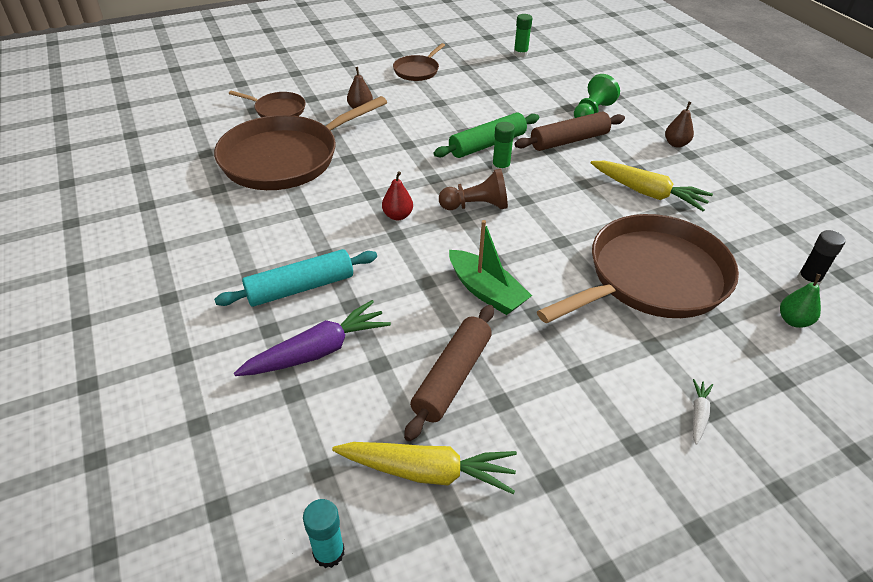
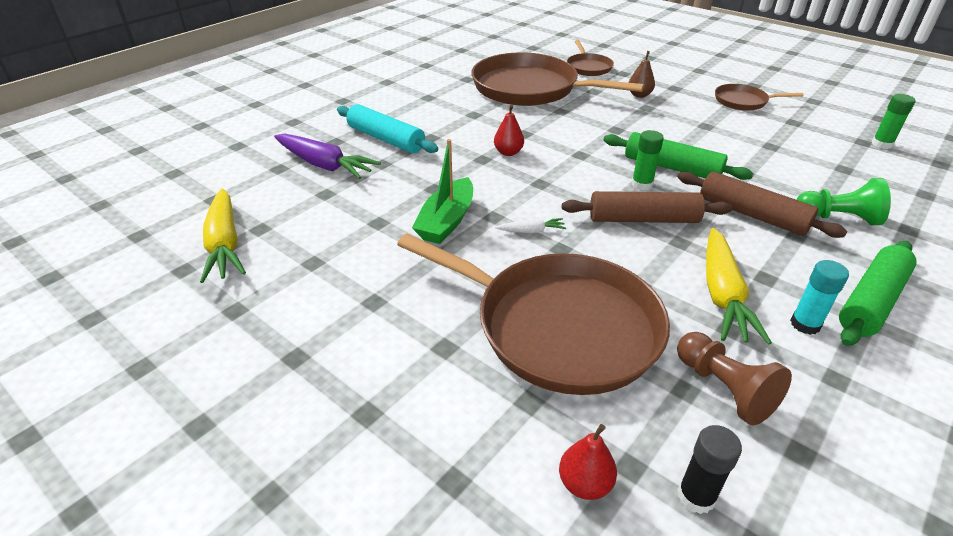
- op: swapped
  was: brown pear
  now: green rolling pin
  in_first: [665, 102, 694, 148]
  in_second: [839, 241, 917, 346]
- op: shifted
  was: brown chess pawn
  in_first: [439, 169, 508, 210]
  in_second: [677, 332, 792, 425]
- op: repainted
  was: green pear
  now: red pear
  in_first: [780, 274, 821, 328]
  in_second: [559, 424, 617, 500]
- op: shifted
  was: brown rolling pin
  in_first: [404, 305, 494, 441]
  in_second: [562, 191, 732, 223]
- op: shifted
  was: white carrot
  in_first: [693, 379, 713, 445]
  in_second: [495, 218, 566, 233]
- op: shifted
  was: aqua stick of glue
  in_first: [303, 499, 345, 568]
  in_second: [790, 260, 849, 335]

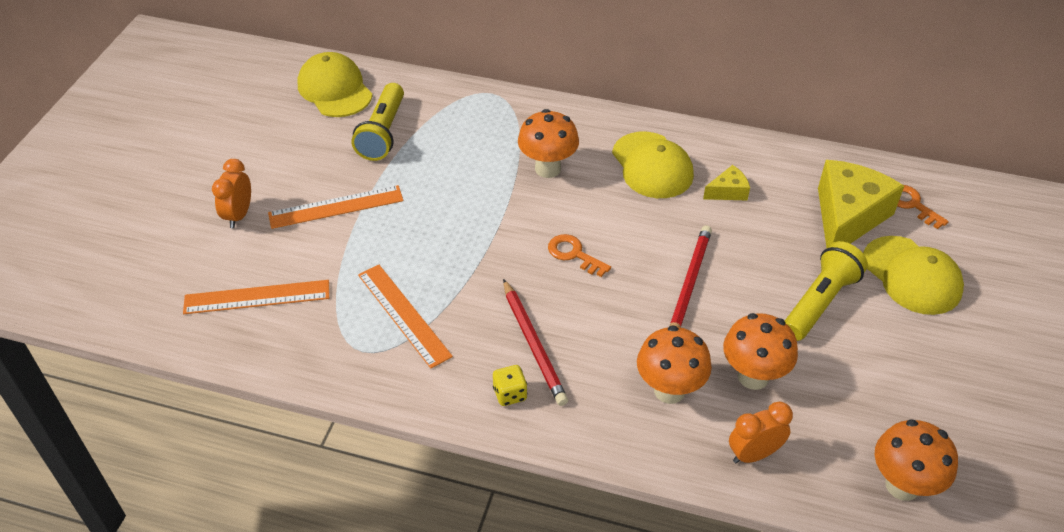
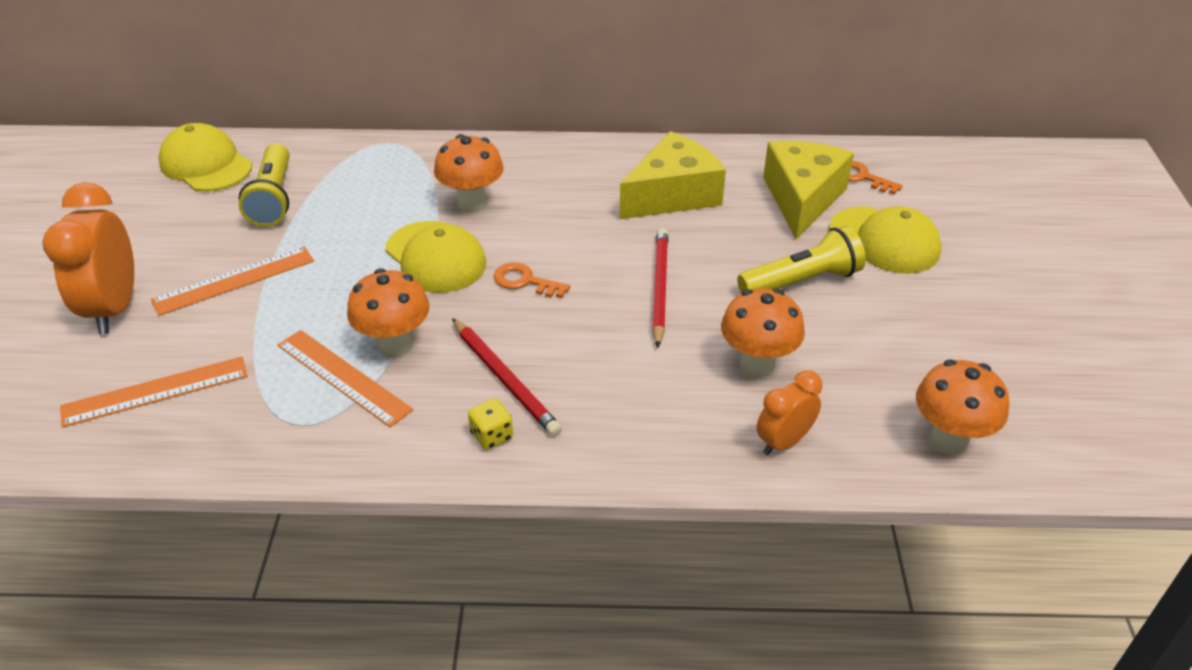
- op: shifted
  was: yellow baseball cap
  in_first: [612, 132, 694, 198]
  in_second: [385, 221, 487, 293]
- op: scaled
  was: orange-coloured alarm clock
  in_first: [212, 159, 251, 228]
  in_second: [42, 182, 134, 334]
  ratio: 1.73
- op: scaled
  was: yellow cheese
  in_first: [703, 165, 750, 200]
  in_second: [619, 131, 726, 220]
  ratio: 2.18
- op: rotated
  was: yellow torch
  in_first: [785, 241, 868, 341]
  in_second: [737, 226, 866, 293]
  clockwise: 45
- op: shifted
  was: orange-coloured fungus
  in_first: [637, 325, 712, 404]
  in_second: [347, 269, 430, 358]

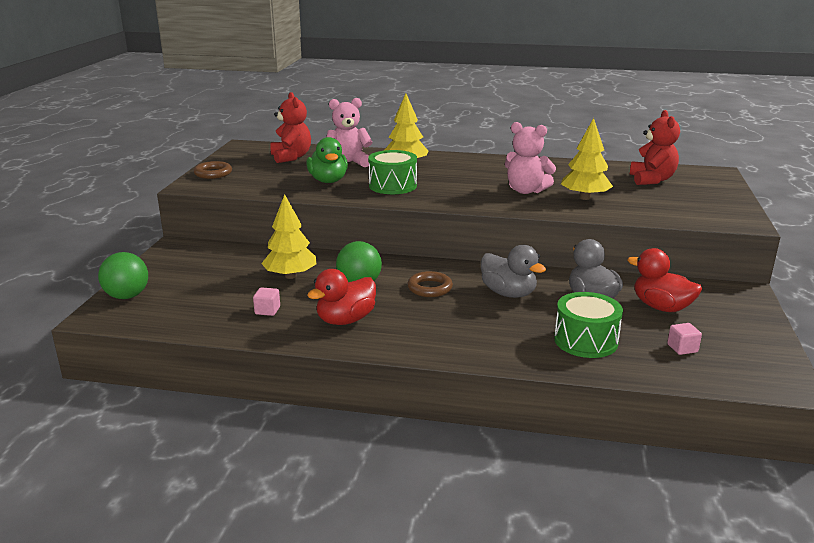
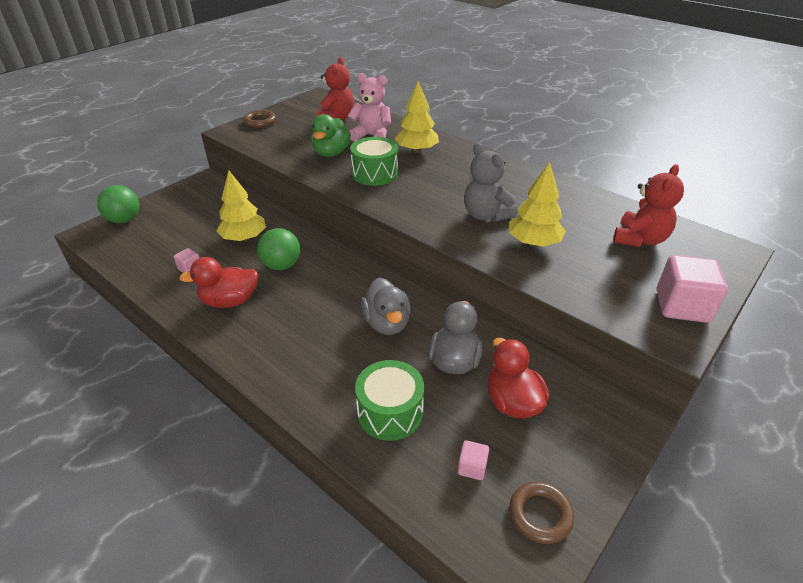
- op: repainted
  was: rosy teddy bear
  now: gray teddy bear
  in_first: [505, 122, 556, 194]
  in_second: [464, 143, 518, 222]
- op: shifted
  was: brown ring
  in_first: [407, 271, 453, 297]
  in_second: [509, 481, 574, 544]
- op: new
  now: rosy cube
  in_second: [657, 255, 728, 323]

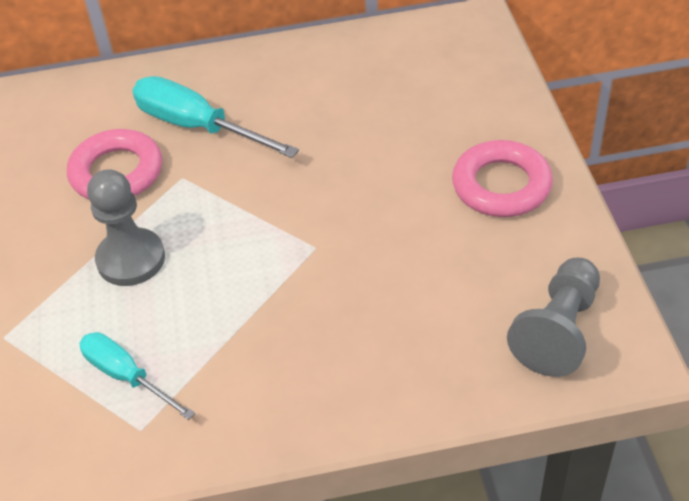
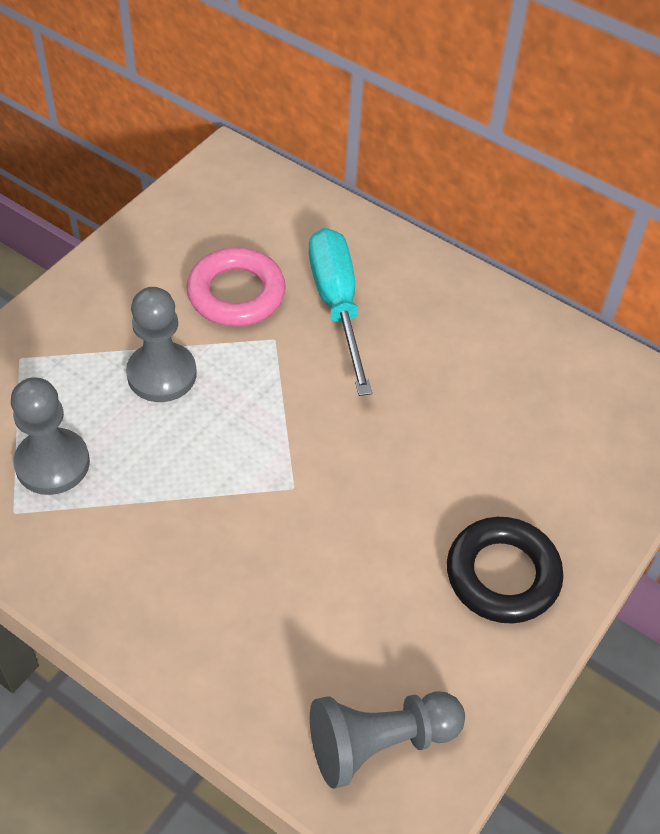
- op: repainted
  was: rosy ring
  now: jet-black ring
  in_first: [452, 140, 553, 217]
  in_second: [447, 517, 564, 623]
- op: swapped
  was: aqua hand screwdriver
  now: gray chess pawn
  in_first: [79, 332, 195, 420]
  in_second: [11, 377, 90, 495]

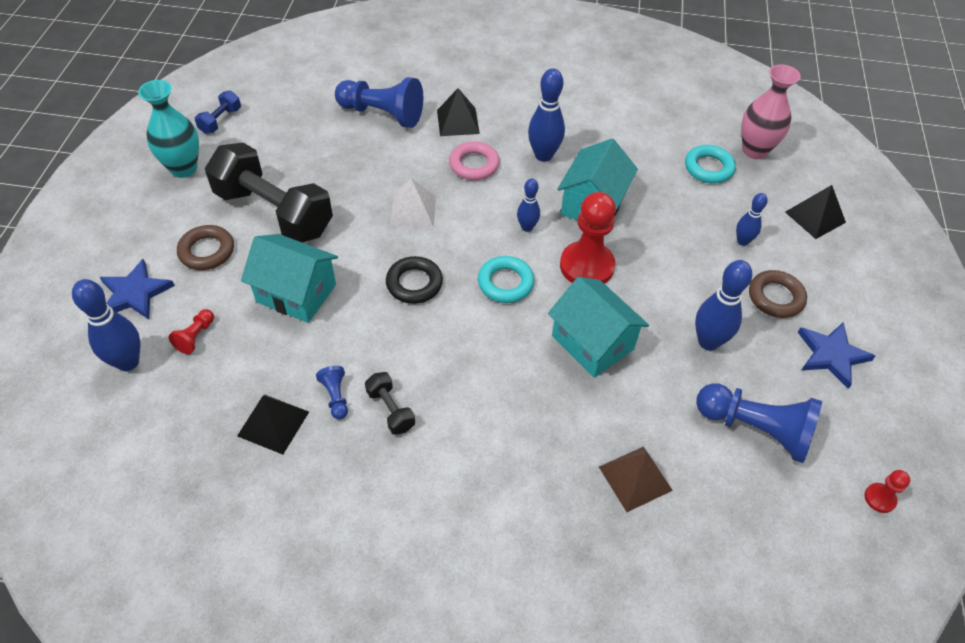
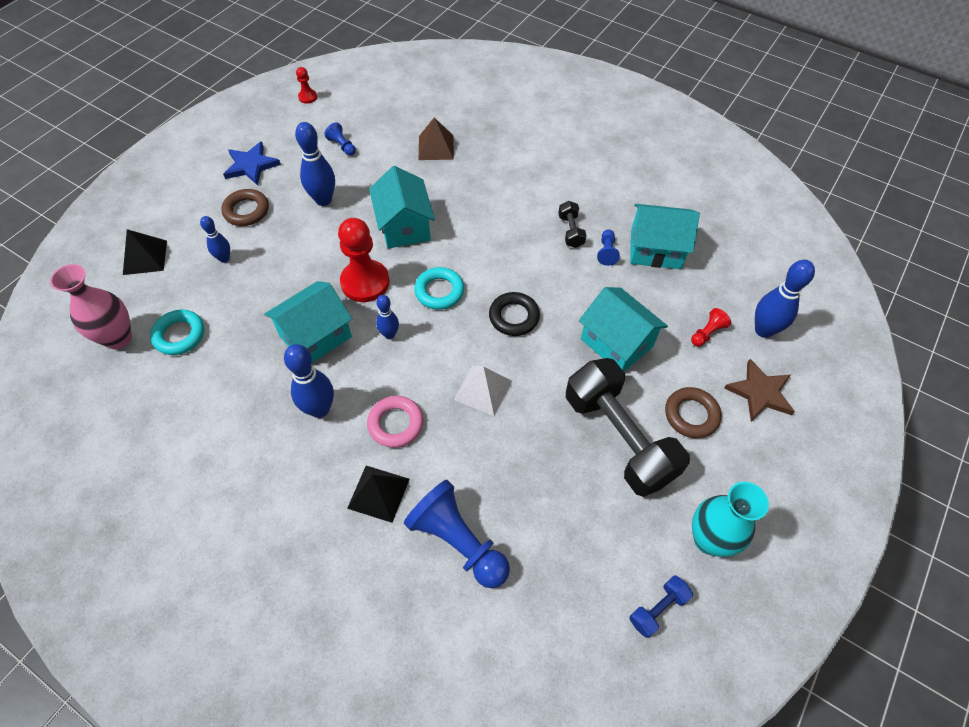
- op: repainted
  was: cobalt star
  now: brown star
  in_first: [100, 259, 175, 319]
  in_second: [724, 359, 795, 421]
- op: scaled
  was: cobalt chess pawn
  in_first: [696, 383, 822, 463]
  in_second: [324, 123, 356, 156]
  ratio: 0.46
- op: swapped
  was: jet-black pyramid shape
  now: aqua house
  in_first: [237, 394, 309, 455]
  in_second: [630, 204, 700, 269]

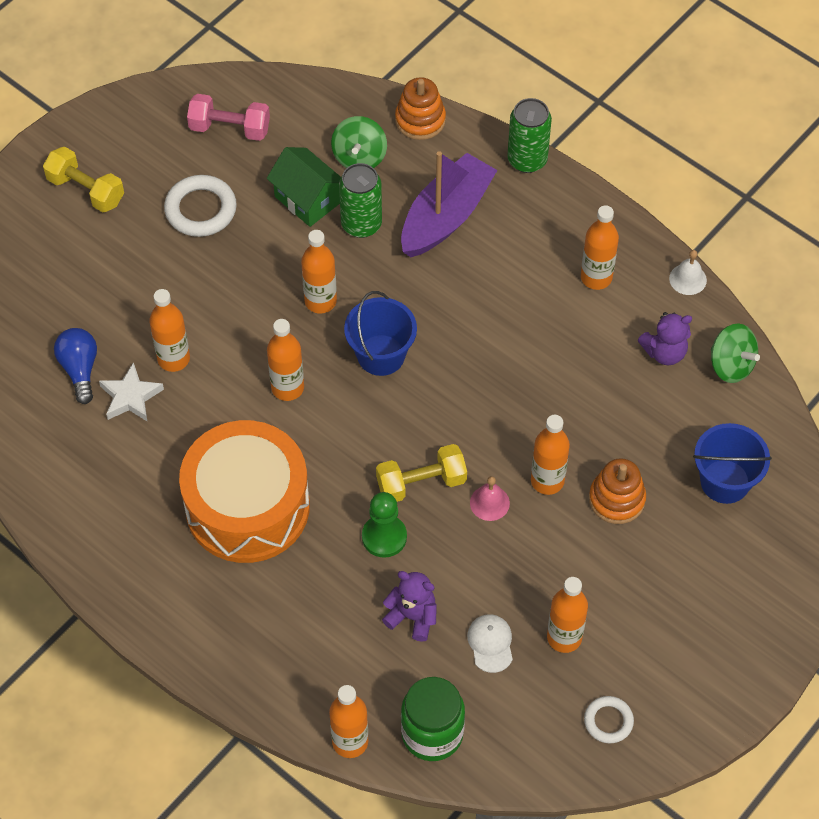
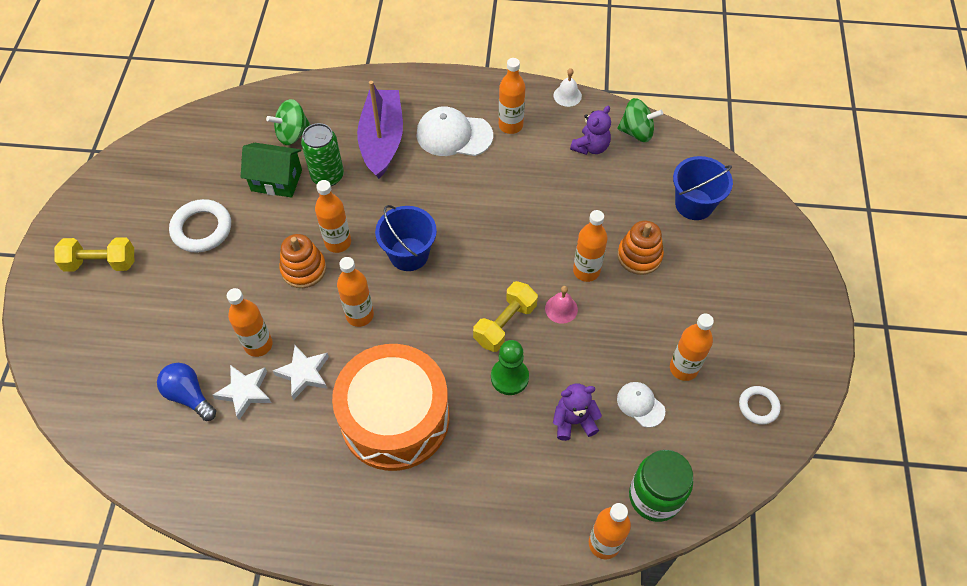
- op: shifted
  was: orange-coloured ring stacker
  in_first: [395, 77, 446, 140]
  in_second: [279, 234, 326, 288]
- op: gone
  was: rosy free weight
  in_first: [187, 94, 270, 141]
- op: gone
  was: green tin
  in_first: [507, 98, 552, 173]
- op: rotated
  was: green whirligig
  in_first: [331, 116, 387, 168]
  in_second: [266, 99, 311, 145]
  clockwise: 90
- op: new
  now: white baseball cap
  in_second: [416, 106, 493, 156]
- op: new
  now: white star
  in_second: [273, 345, 329, 400]

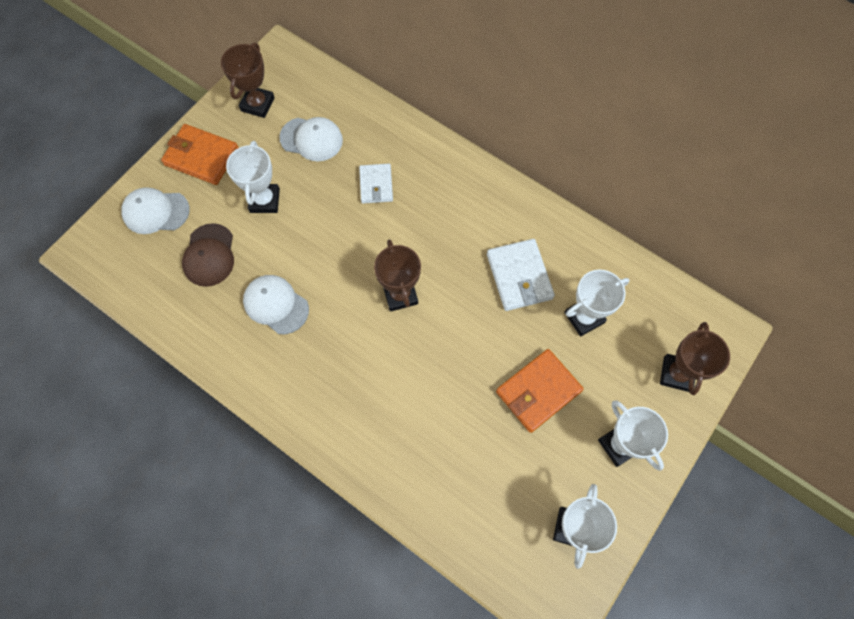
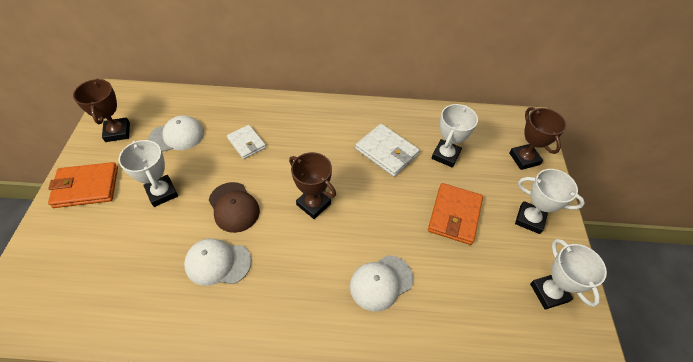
- op: shifted
  was: white baseball cap
  in_first: [121, 187, 190, 234]
  in_second: [350, 255, 413, 312]
- op: shifted
  was: brown baseball cap
  in_first: [182, 223, 234, 287]
  in_second: [209, 182, 260, 233]

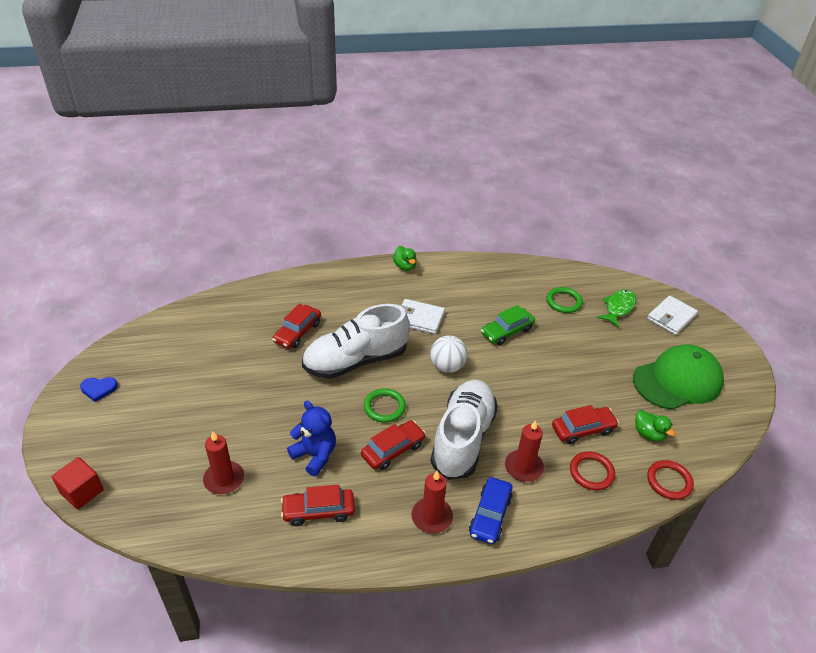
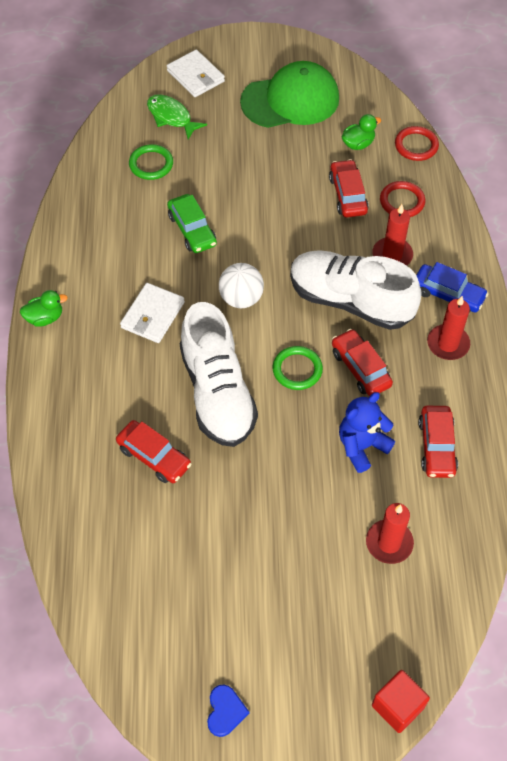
- op: rotated
  was: green baseball cap
  in_first: [633, 345, 724, 410]
  in_second: [240, 61, 339, 128]
  clockwise: 90

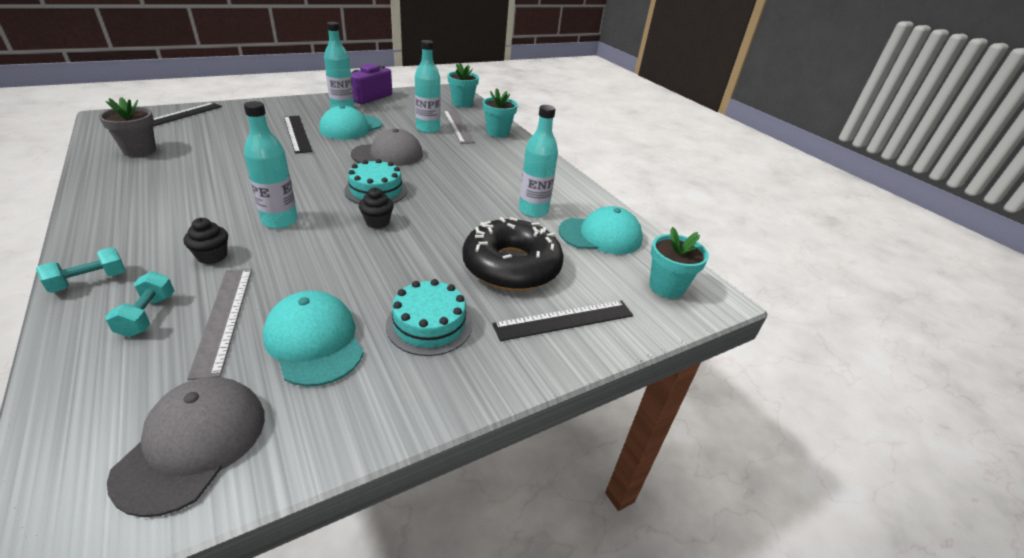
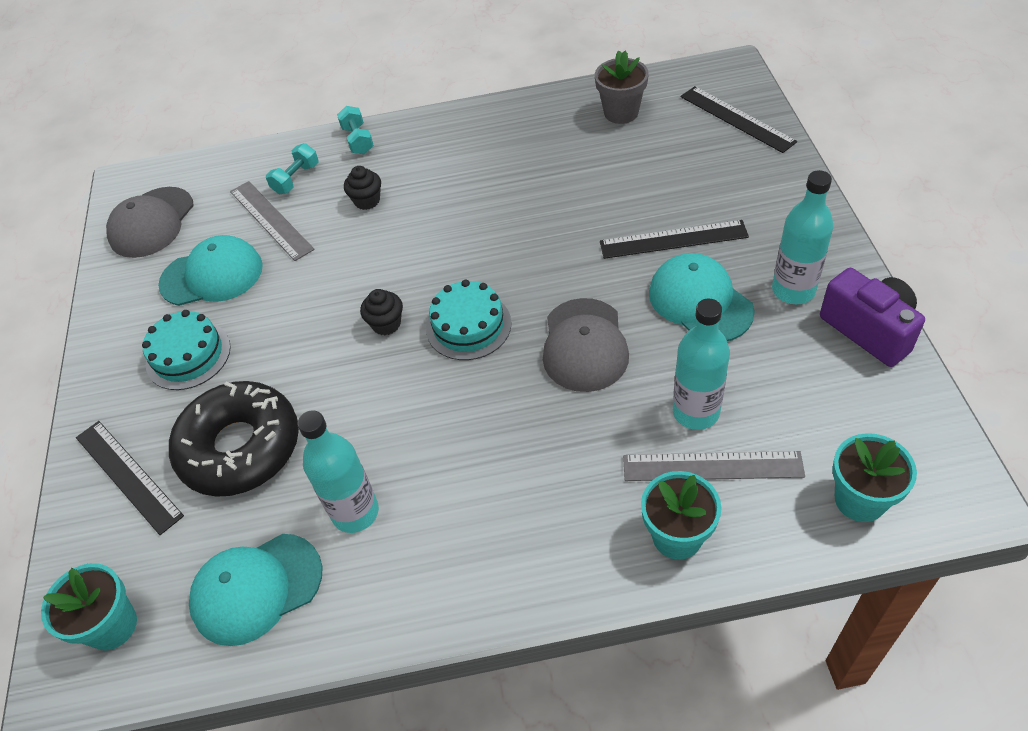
- op: gone
  was: aqua flask
  in_first: [244, 101, 298, 229]
- op: rotated
  was: aqua baseball cap
  in_first: [559, 206, 643, 254]
  in_second: [189, 534, 323, 646]
  clockwise: 45
- op: rotated
  was: gray ruler
  in_first: [187, 269, 252, 380]
  in_second: [230, 181, 315, 261]
  clockwise: 45
- op: rotated
  was: aqua free weight
  in_first: [105, 271, 174, 337]
  in_second: [266, 143, 319, 194]
  clockwise: -75
- op: rotated
  was: jet-black ruler
  in_first: [492, 300, 633, 341]
  in_second: [76, 421, 184, 535]
  clockwise: -45
- op: rotated
  was: gray baseball cap
  in_first: [107, 377, 265, 517]
  in_second: [106, 187, 194, 258]
  clockwise: 75

